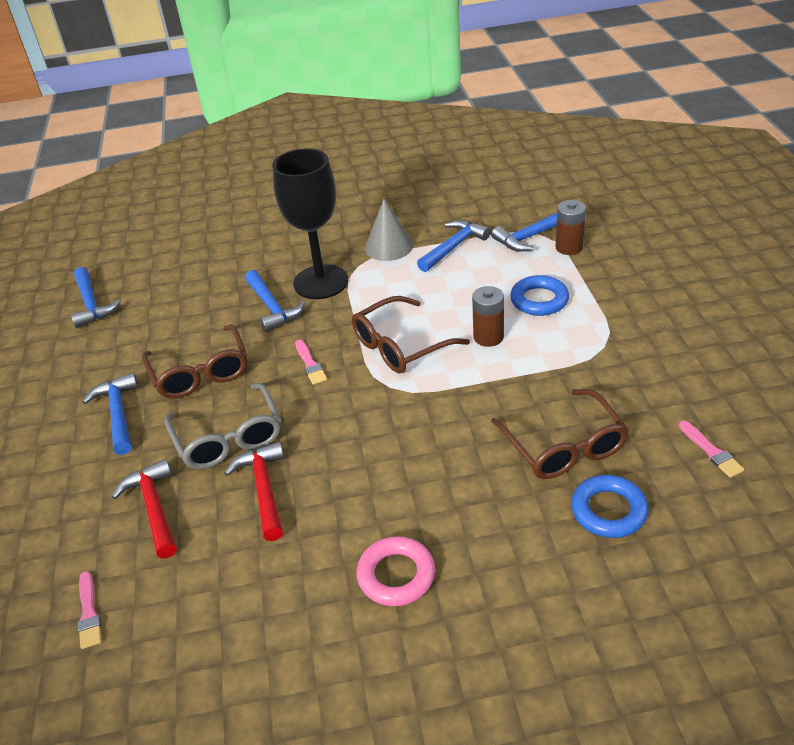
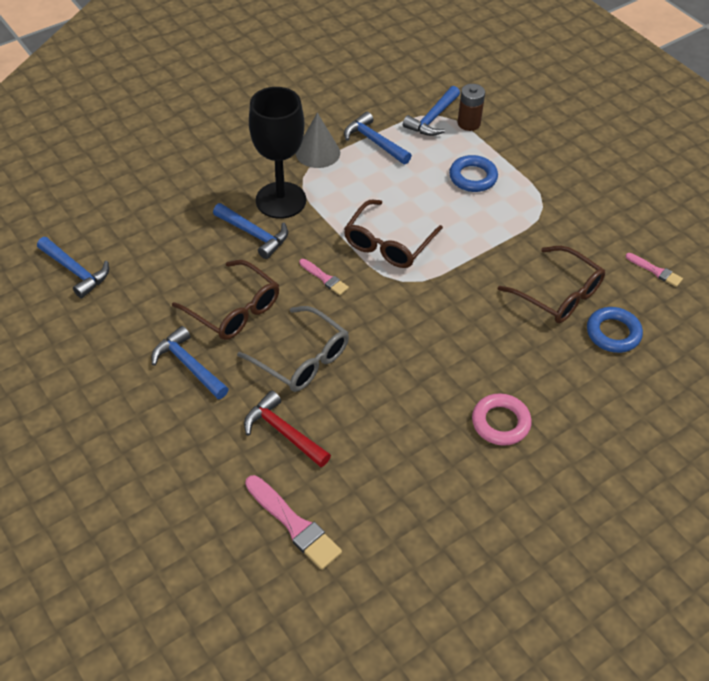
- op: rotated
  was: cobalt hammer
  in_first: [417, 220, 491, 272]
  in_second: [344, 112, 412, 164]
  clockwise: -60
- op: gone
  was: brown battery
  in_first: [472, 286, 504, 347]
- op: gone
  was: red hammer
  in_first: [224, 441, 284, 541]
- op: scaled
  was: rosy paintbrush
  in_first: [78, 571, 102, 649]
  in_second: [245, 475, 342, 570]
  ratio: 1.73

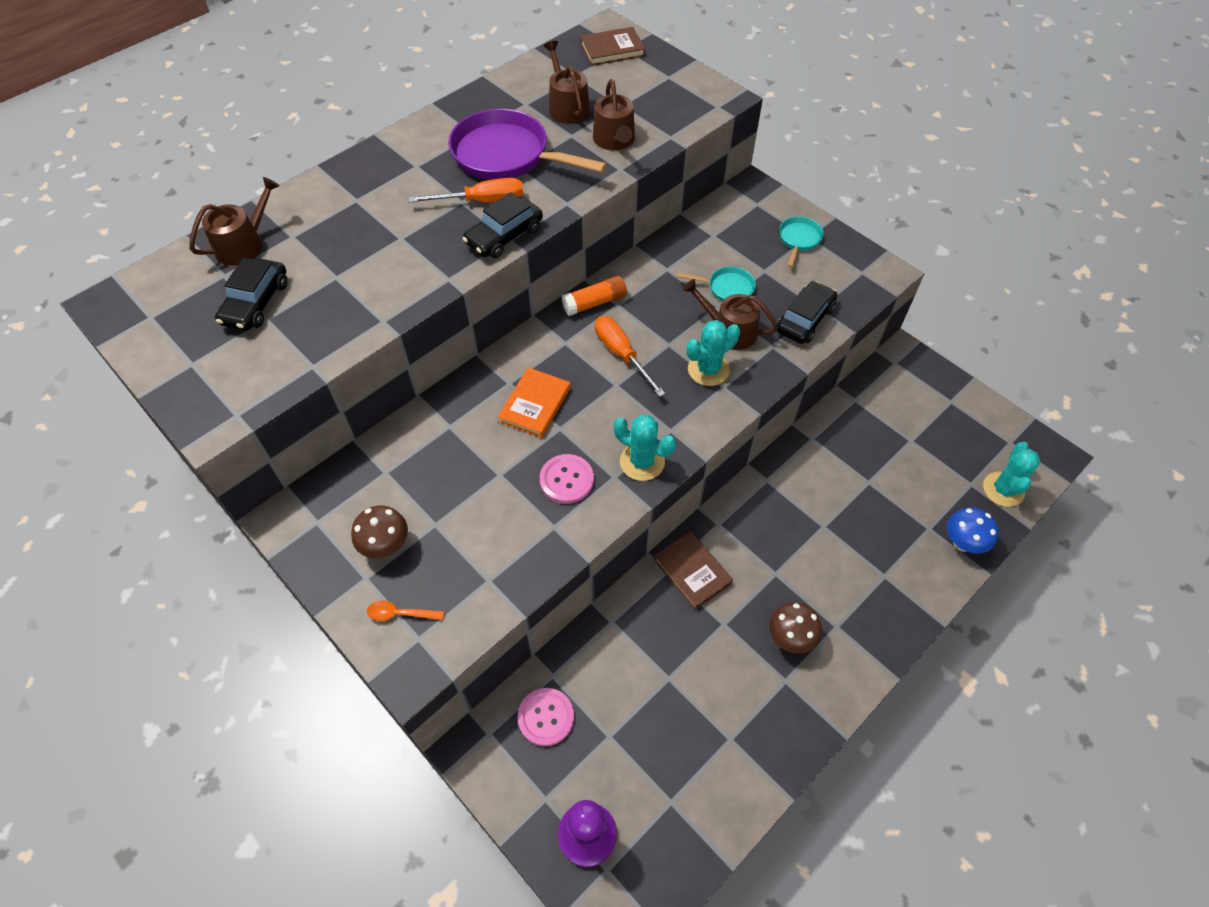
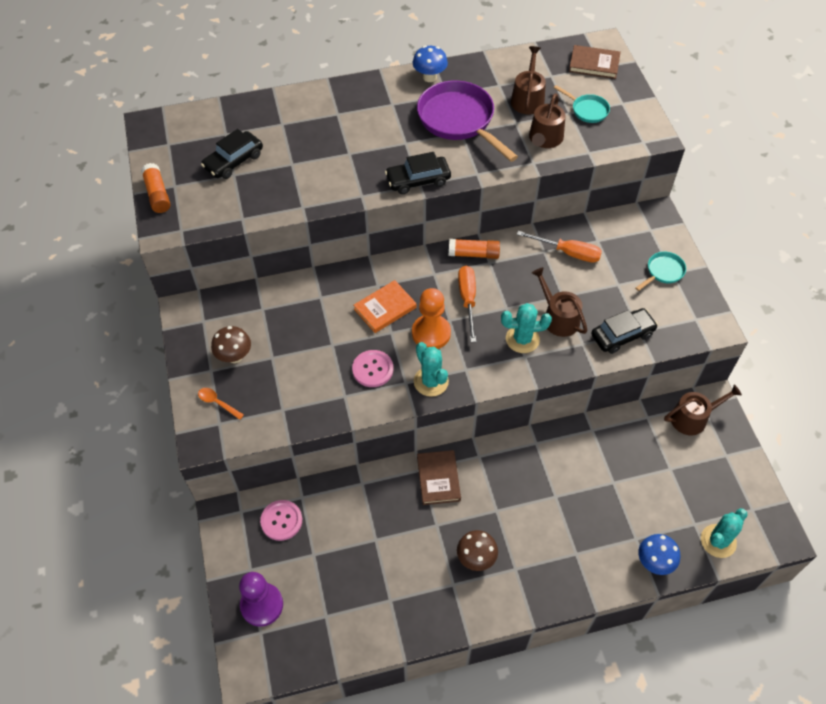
- op: shifted
  was: brown watering pot
  in_first: [189, 177, 280, 265]
  in_second: [664, 385, 742, 435]
- op: shifted
  was: orange-coloured hand screwdriver
  in_first: [408, 178, 523, 203]
  in_second: [517, 231, 602, 263]
- op: shifted
  was: aqua skillet
  in_first: [677, 266, 756, 301]
  in_second: [554, 85, 610, 123]
- op: new
  now: cobalt fungus
  in_second: [413, 46, 448, 82]
- op: new
  now: orange-coloured stick of glue
  in_second: [141, 163, 170, 213]
- op: new
  now: orange-coloured chess pawn
  in_second: [412, 288, 451, 349]

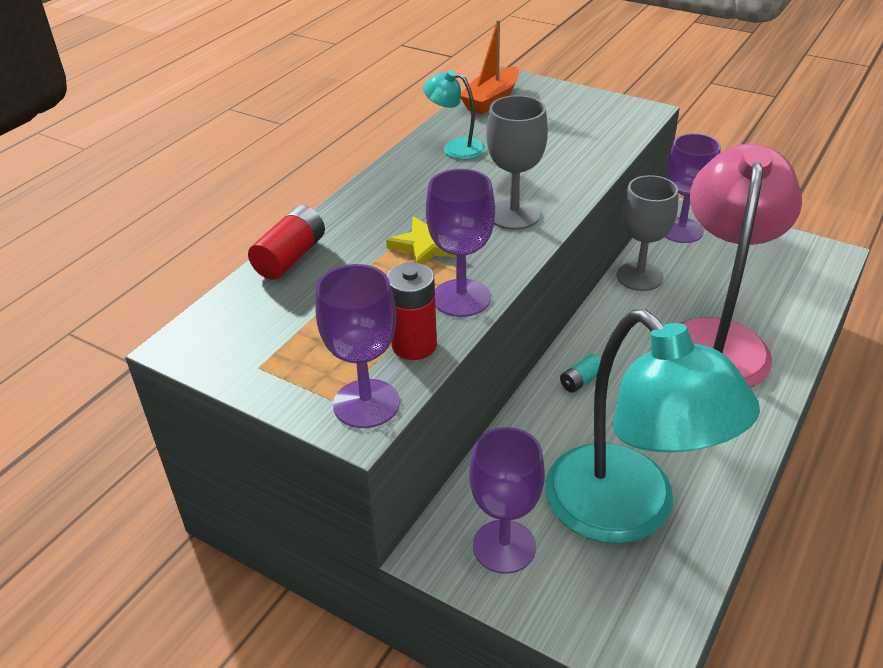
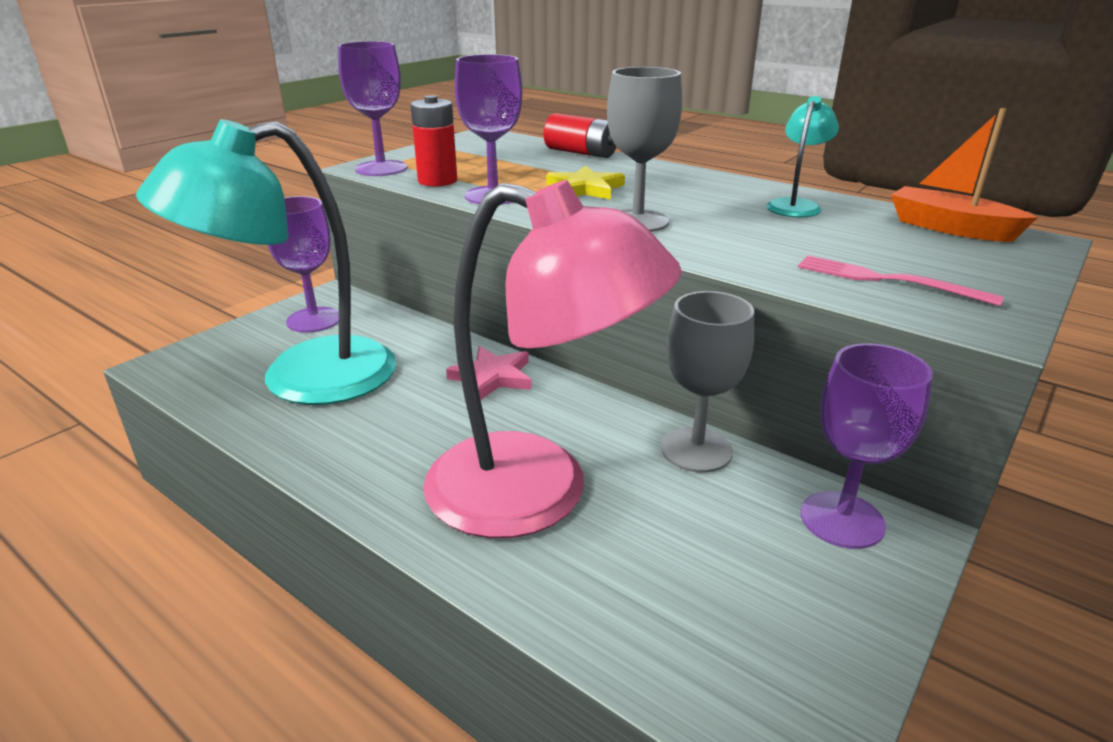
- op: swapped
  was: aqua battery
  now: rosy star
  in_first: [560, 354, 601, 393]
  in_second: [446, 346, 531, 400]
- op: new
  now: rosy table fork
  in_second: [798, 255, 1004, 306]

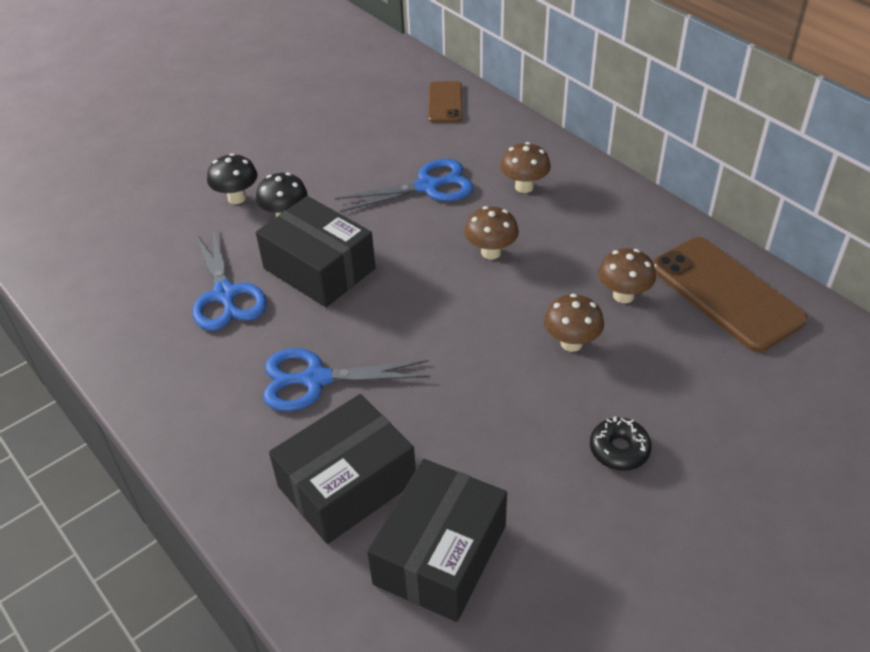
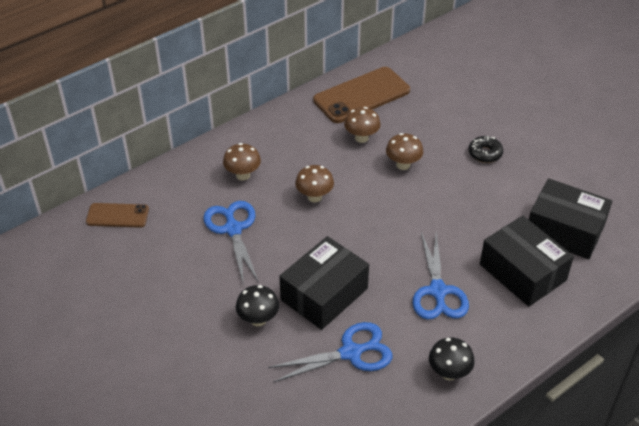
- op: shifted
  was: jet-black fungus
  in_first: [207, 153, 258, 204]
  in_second: [429, 337, 475, 380]

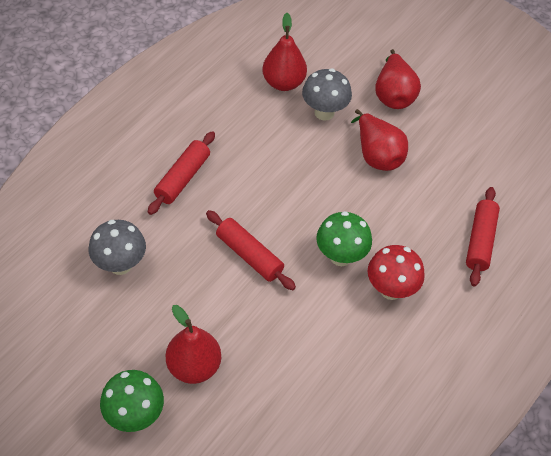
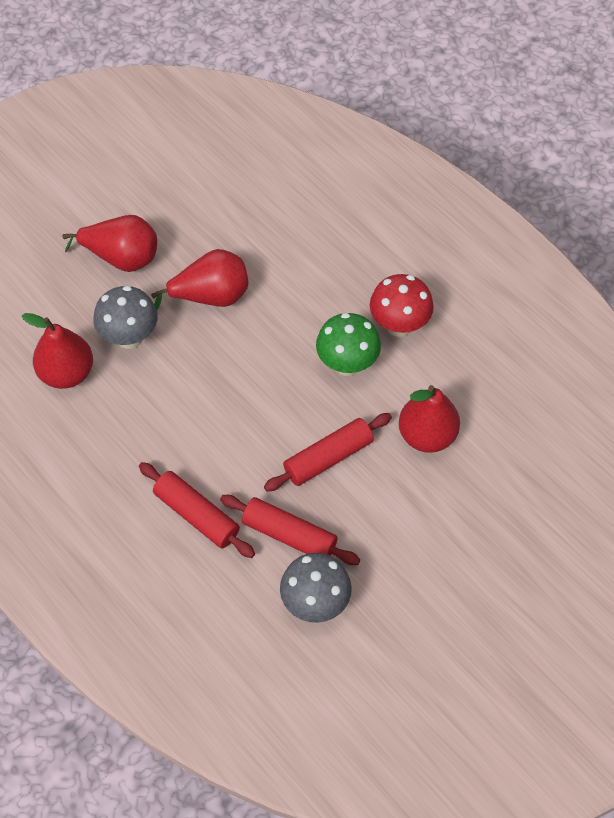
- op: shifted
  was: red rolling pin
  in_first: [466, 187, 500, 287]
  in_second: [220, 495, 360, 565]
- op: shifted
  was: red pear
  in_first: [166, 305, 221, 384]
  in_second: [399, 385, 460, 453]
- op: gone
  was: green fungus
  in_first: [100, 370, 164, 432]

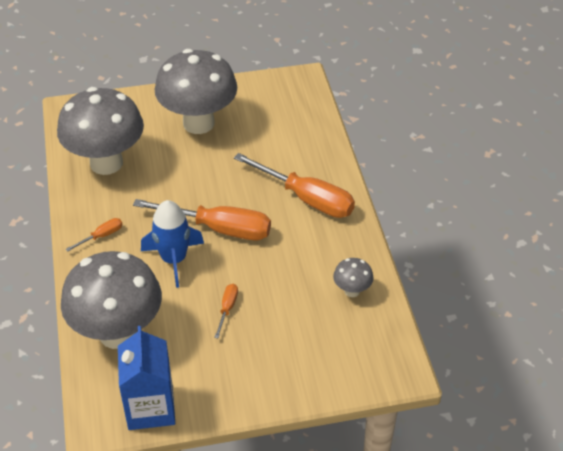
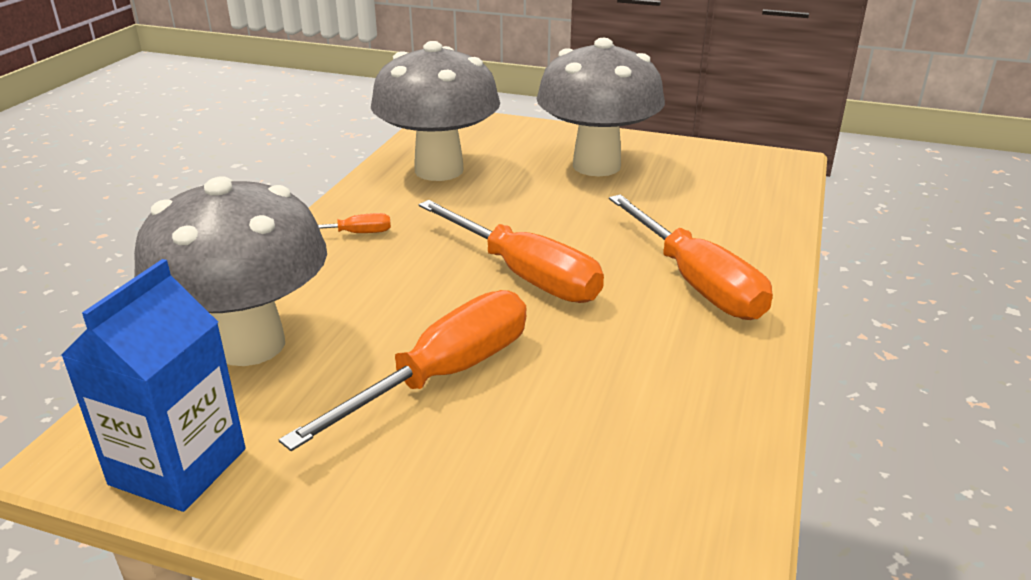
- op: gone
  was: cobalt rocket
  in_first: [141, 200, 204, 288]
- op: gone
  was: gray fungus
  in_first: [333, 258, 374, 297]
- op: scaled
  was: orange-coloured hand screwdriver
  in_first: [214, 284, 238, 338]
  in_second: [279, 290, 527, 451]
  ratio: 2.27

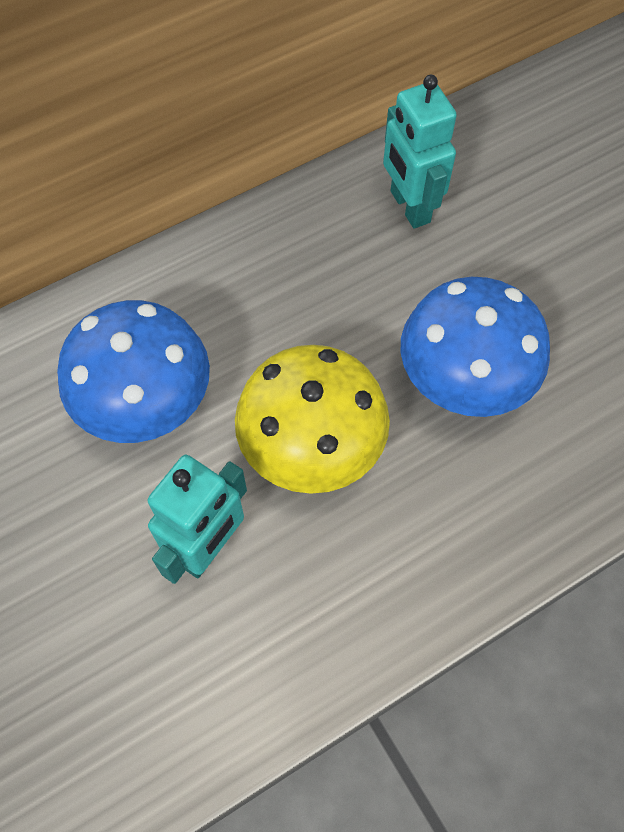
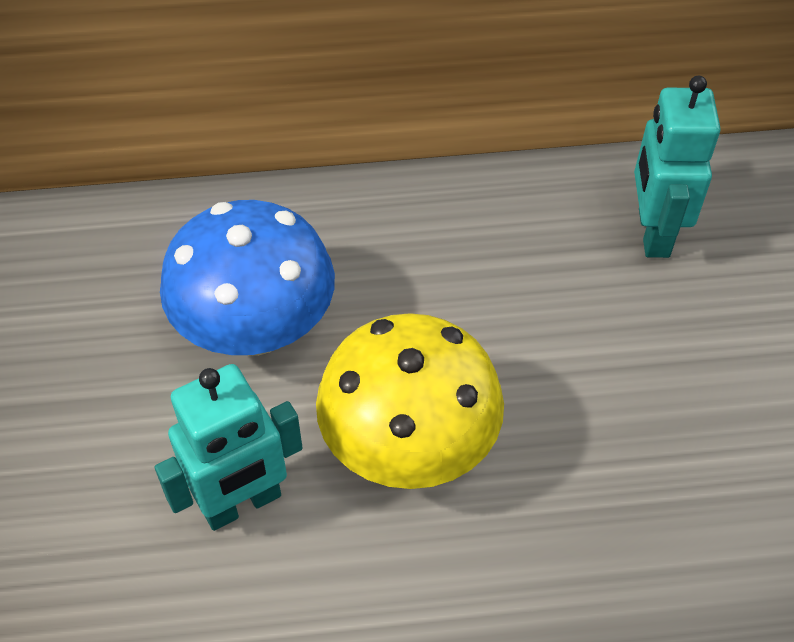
- op: gone
  was: cobalt fungus
  in_first: [401, 277, 550, 417]

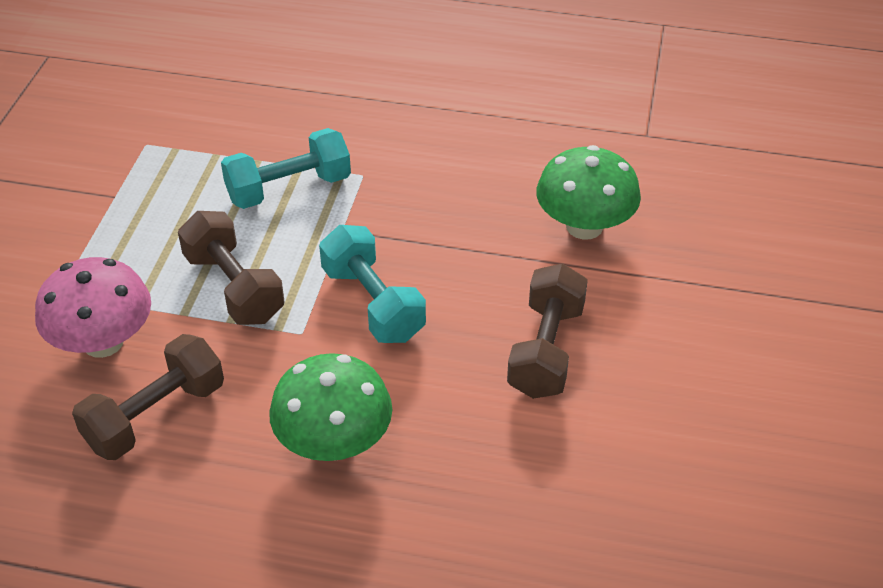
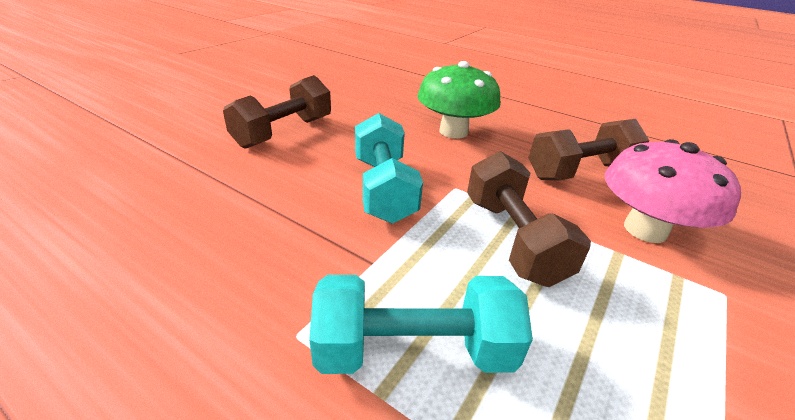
- op: gone
  was: green fungus
  in_first: [536, 145, 641, 240]

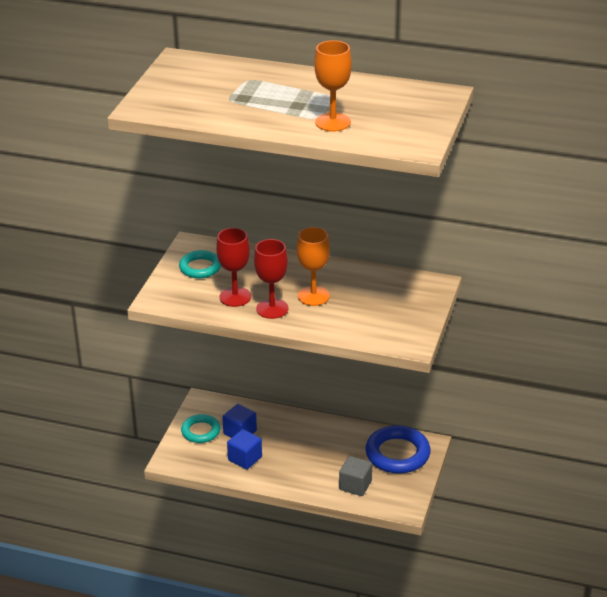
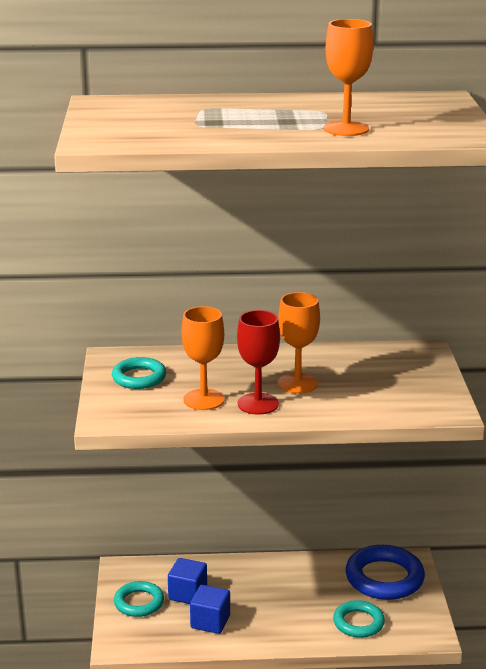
- op: repainted
  was: red chalice
  now: orange-coloured chalice
  in_first: [216, 228, 251, 307]
  in_second: [182, 306, 225, 410]
- op: swapped
  was: gray cube
  now: aqua ring
  in_first: [339, 456, 372, 496]
  in_second: [333, 600, 385, 638]

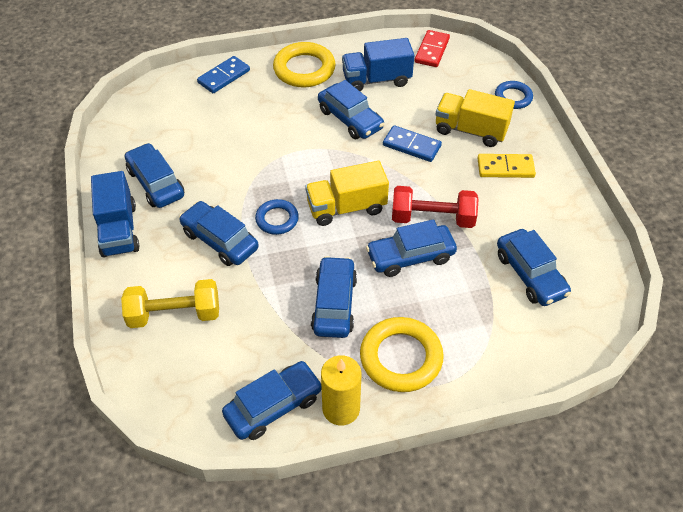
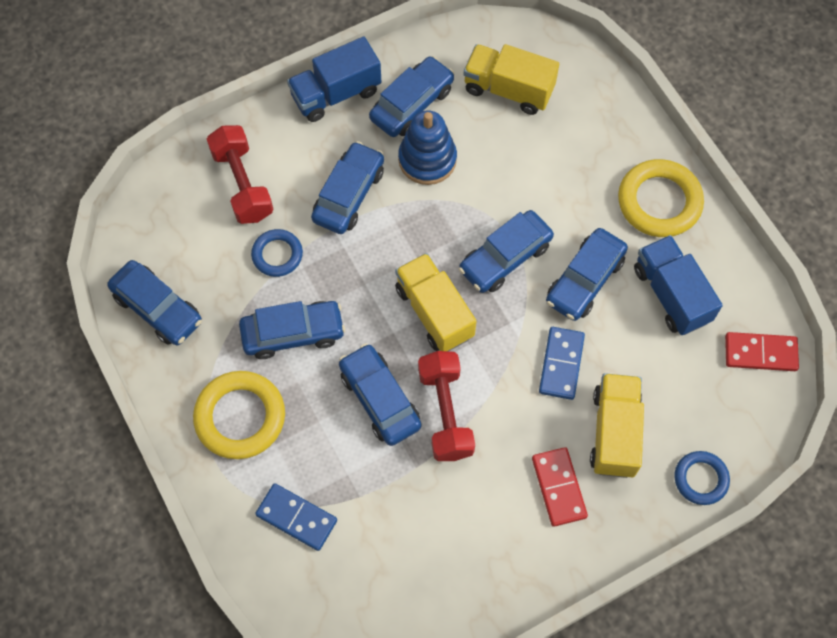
- op: shifted
  was: cobalt domino piece
  in_first: [197, 56, 250, 93]
  in_second: [255, 483, 337, 551]
- op: repainted
  was: yellow domino piece
  now: red domino piece
  in_first: [478, 154, 536, 178]
  in_second: [532, 447, 588, 527]
- op: shifted
  was: cobalt ring
  in_first: [255, 199, 299, 235]
  in_second: [251, 229, 303, 277]
- op: shifted
  was: cobalt car
  in_first: [497, 229, 571, 306]
  in_second: [459, 210, 554, 293]
- op: repainted
  was: yellow free weight
  now: red free weight
  in_first: [121, 279, 219, 328]
  in_second: [207, 125, 274, 224]
- op: gone
  was: yellow wax candle
  in_first: [321, 355, 361, 425]
- op: new
  now: yellow toy truck
  in_second: [463, 44, 559, 115]
- op: new
  now: cobalt ring stacker
  in_second: [398, 111, 457, 185]

